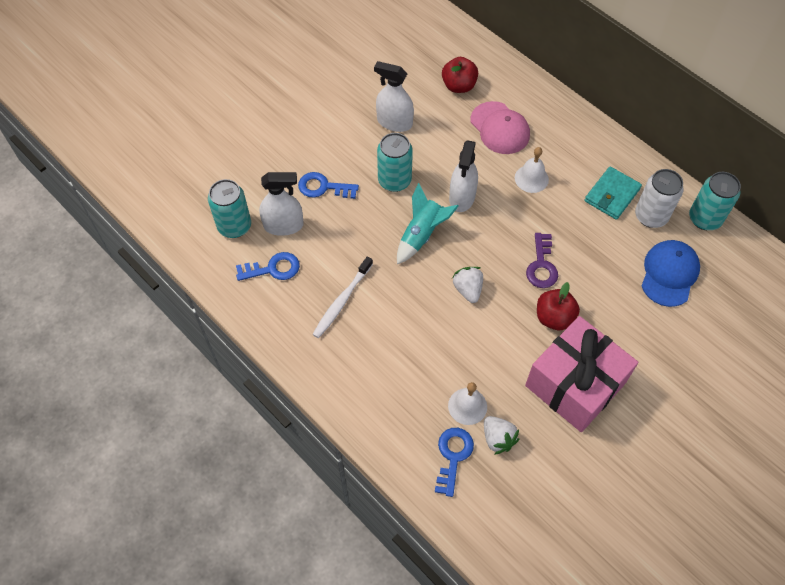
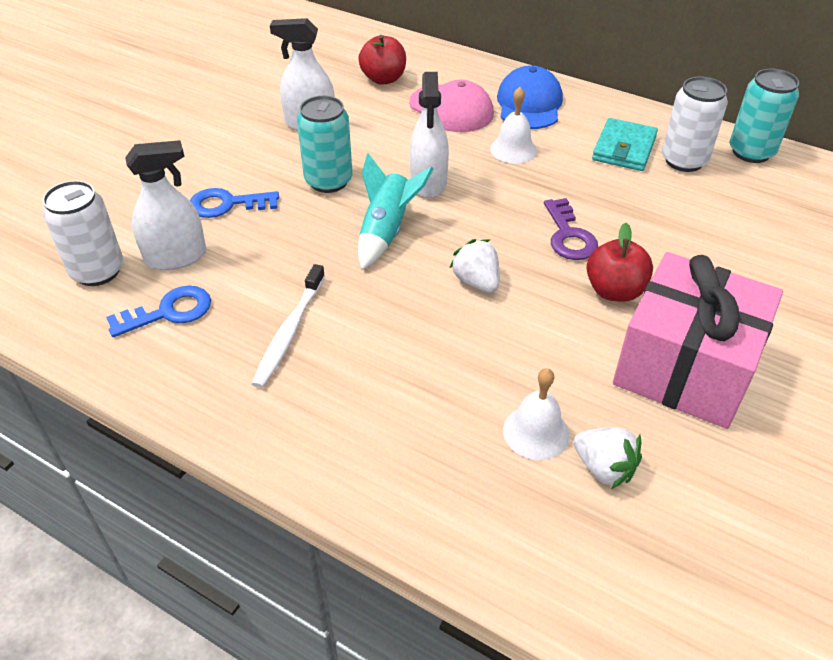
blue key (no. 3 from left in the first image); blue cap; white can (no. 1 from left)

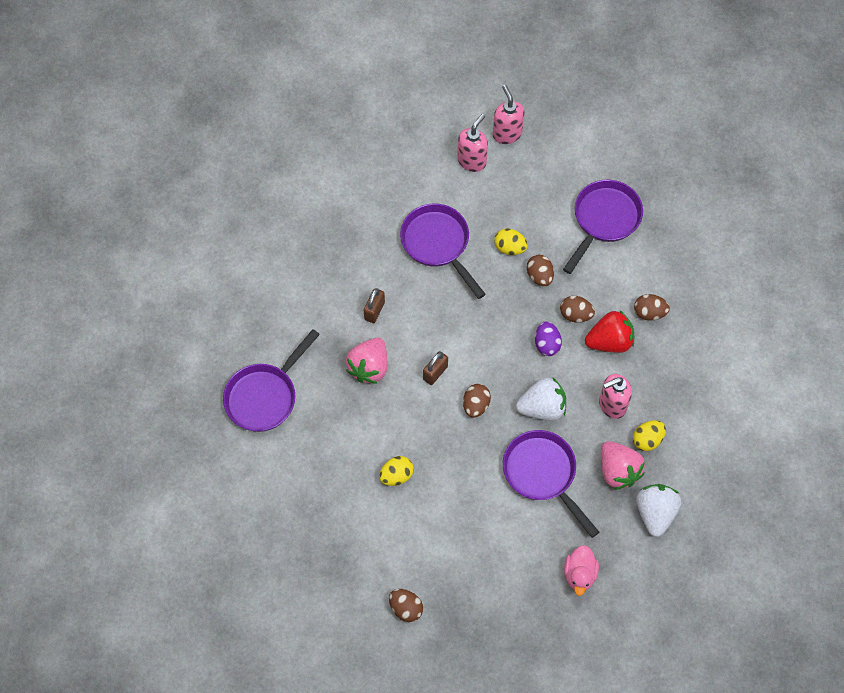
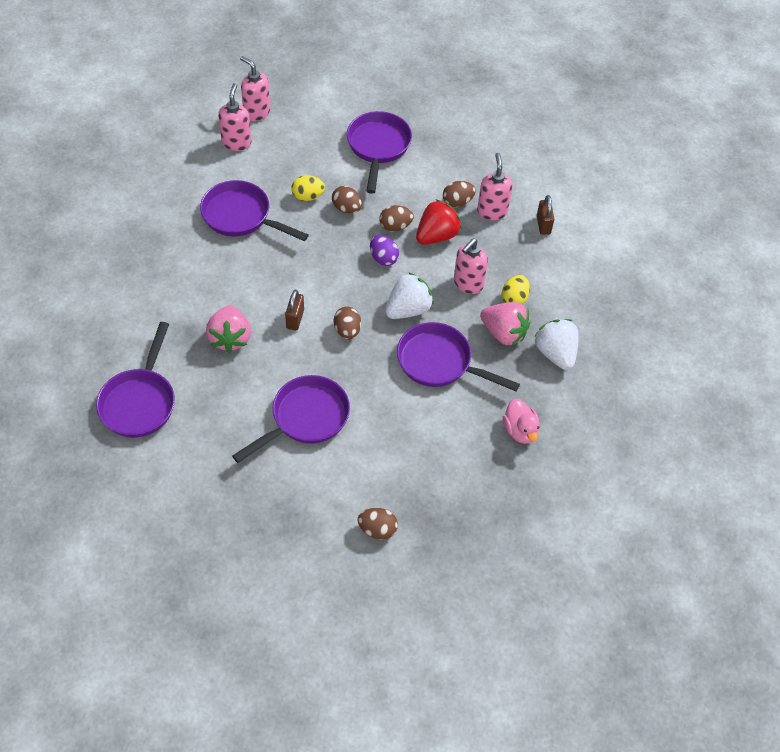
pink soap dispenser (no. 4 from left); brown padlock (no. 2 from left); purple pan (no. 3 from left)

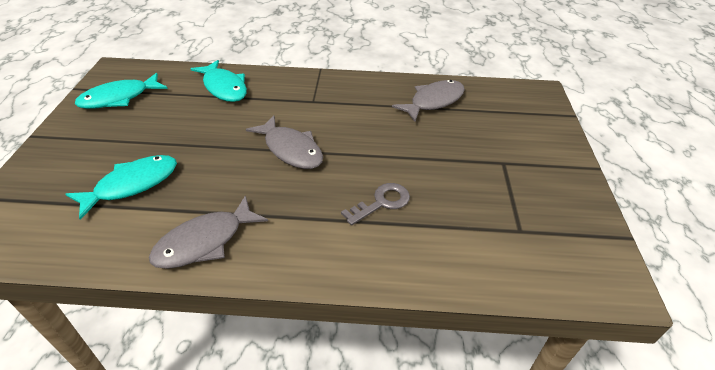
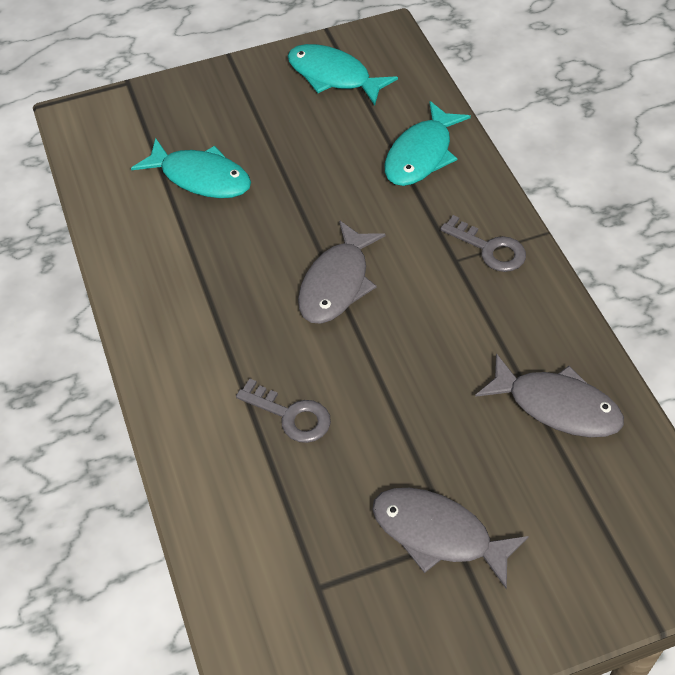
grey key (no. 2 from left); grey fish (no. 2 from left)

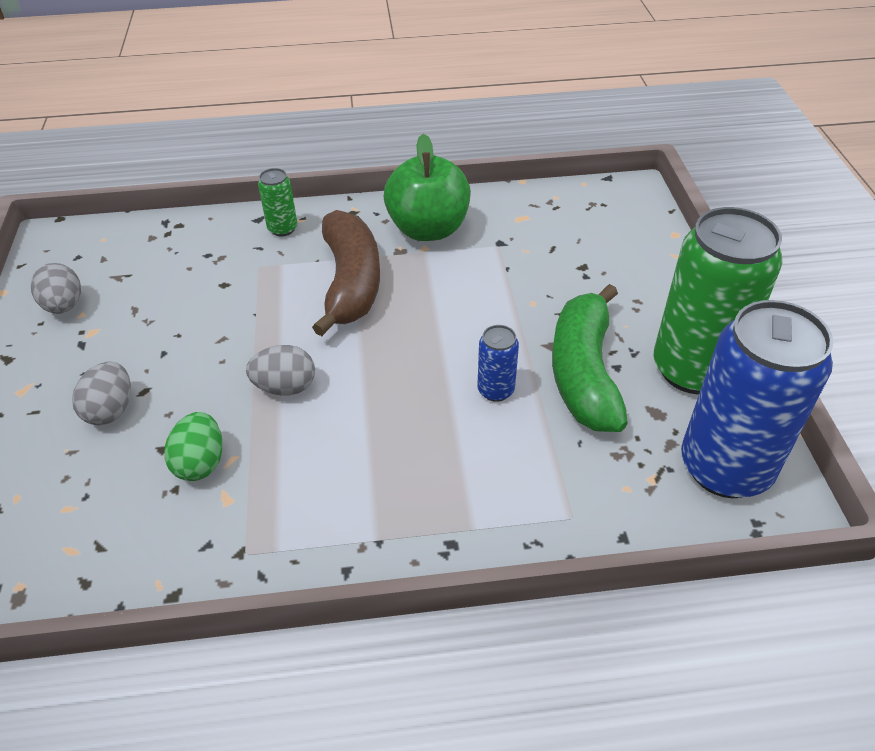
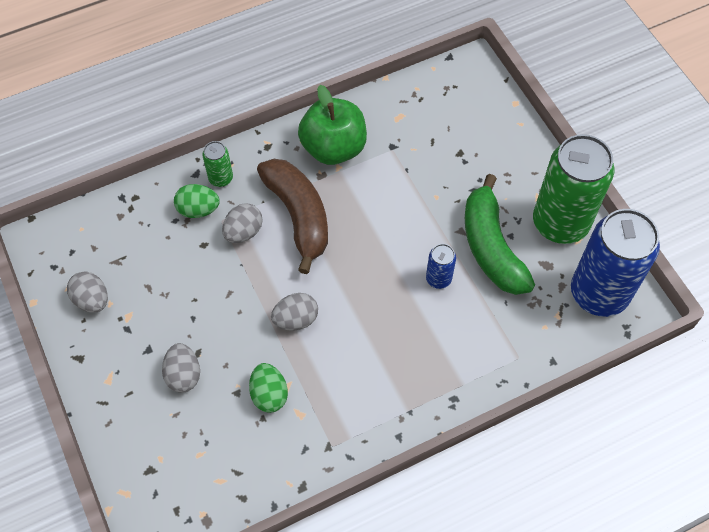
green egg (no. 1 from left); grey egg (no. 3 from left)

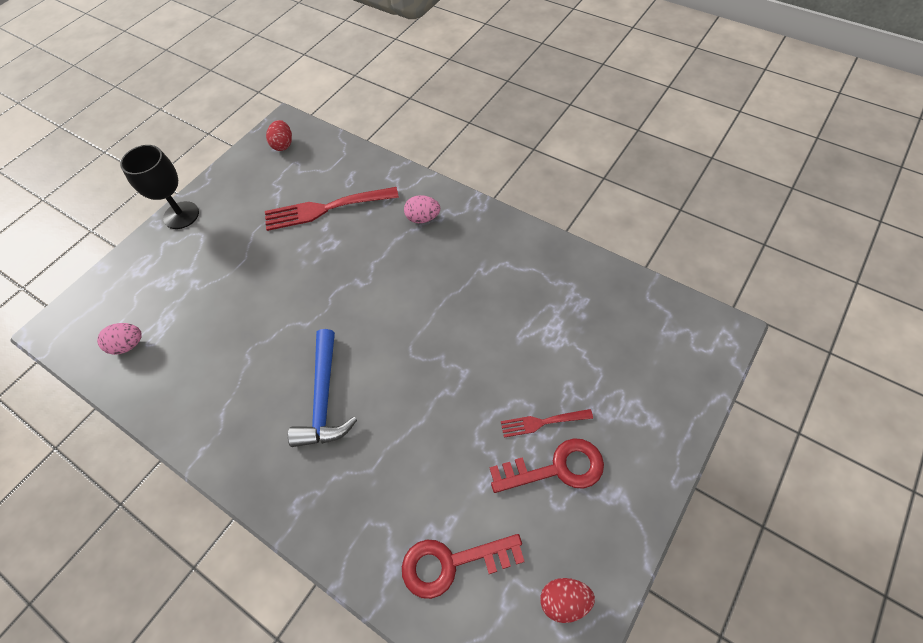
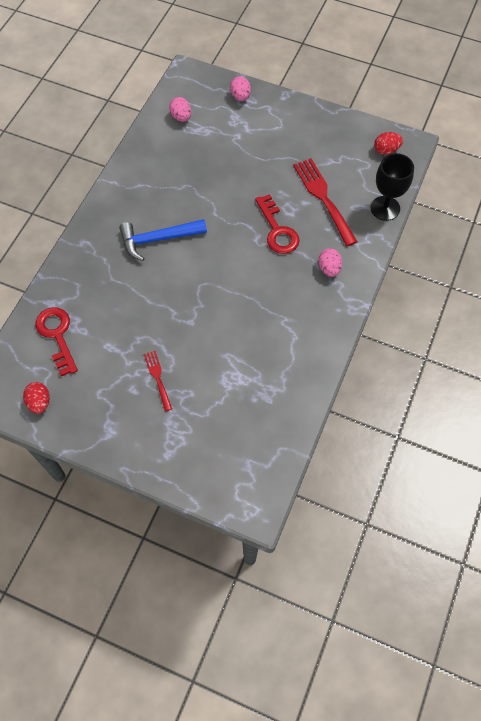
pink egg (no. 2 from left); black goblet; red key (no. 2 from left)

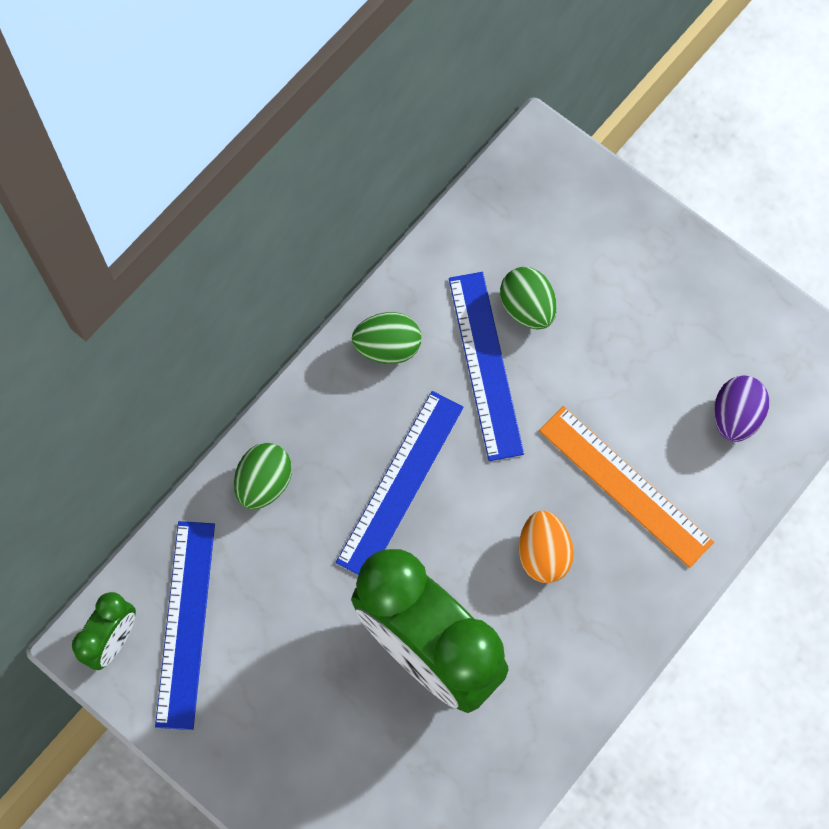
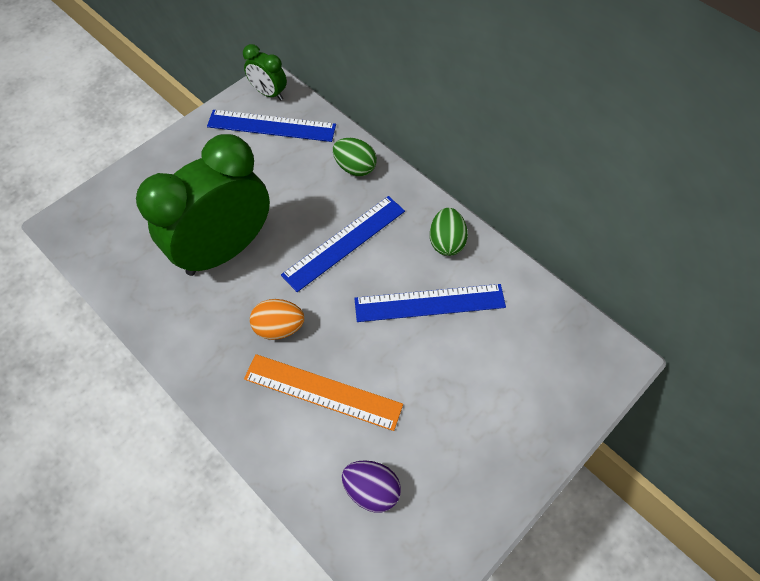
green egg (no. 3 from left in the first image); blue ruler (no. 2 from left); orange ruler

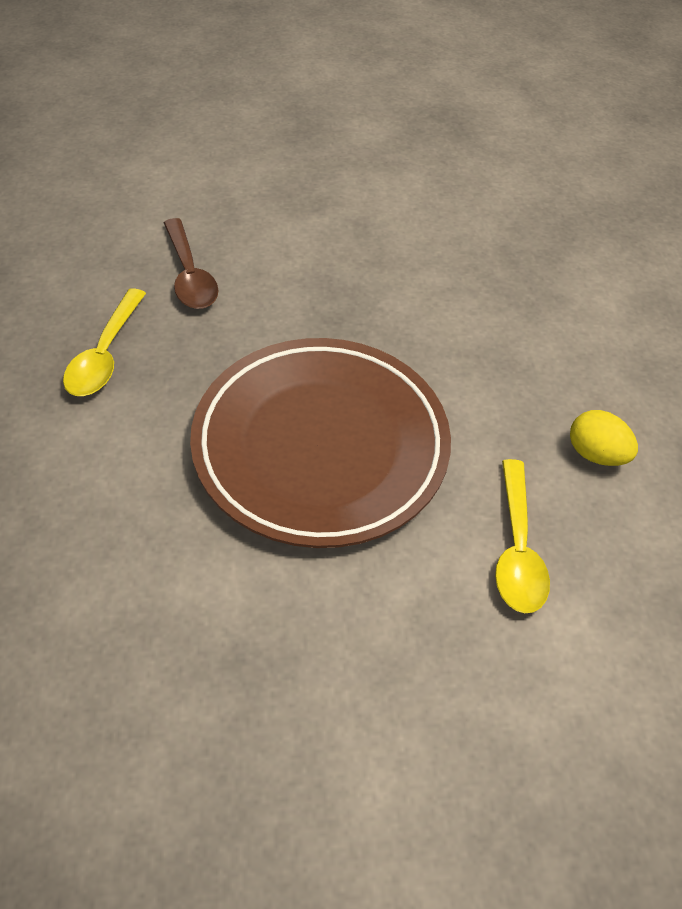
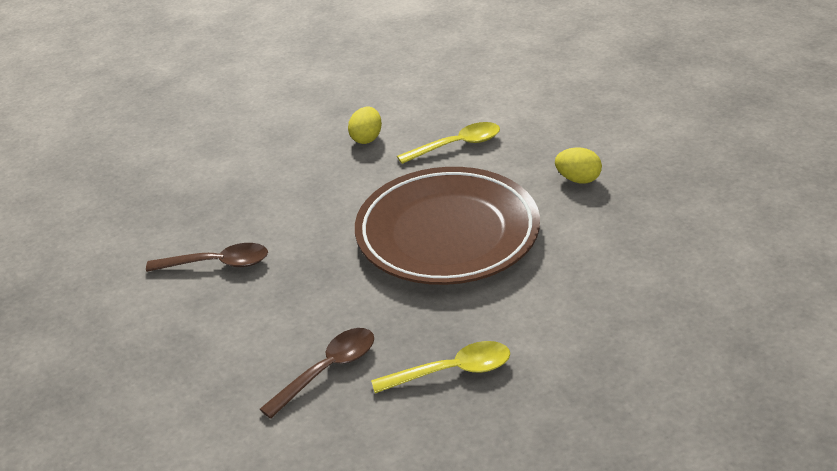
brown spoon (no. 1 from left); yellow egg (no. 2 from left)

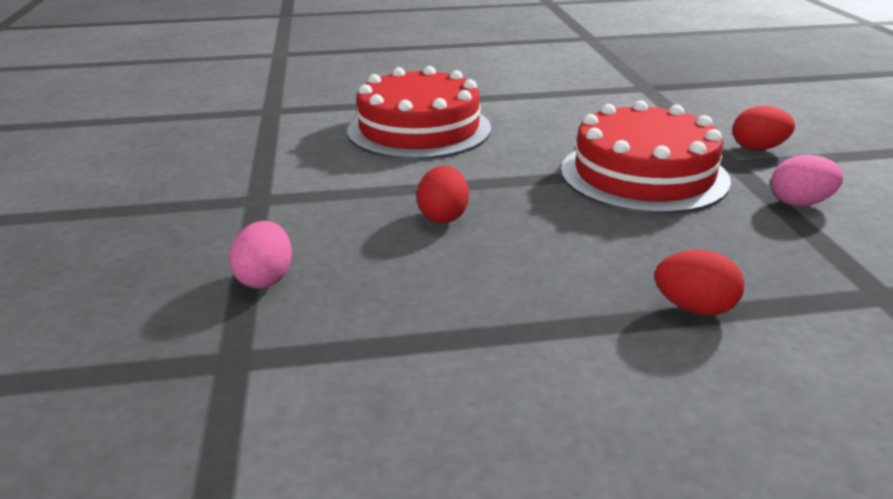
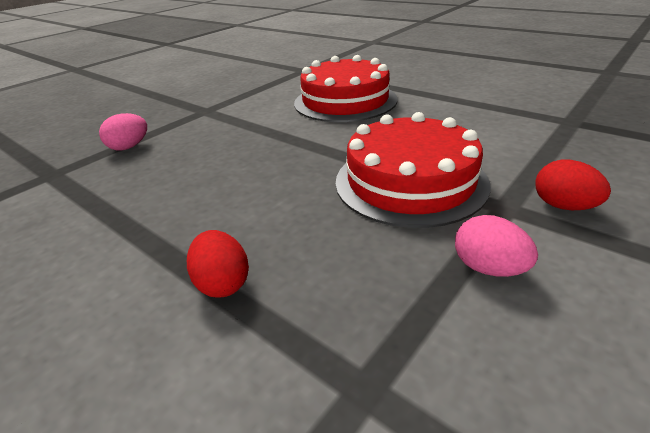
red egg (no. 1 from left in the first image)

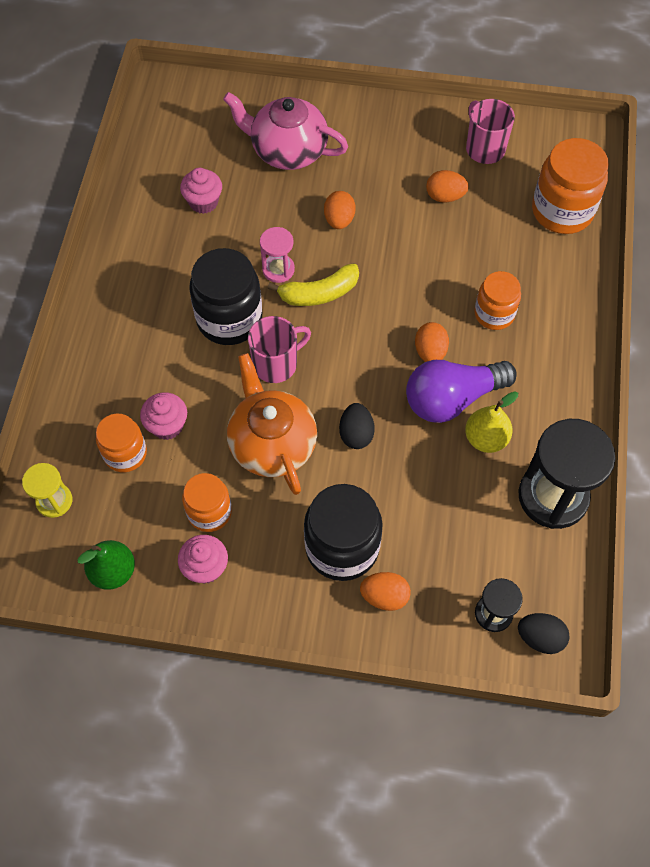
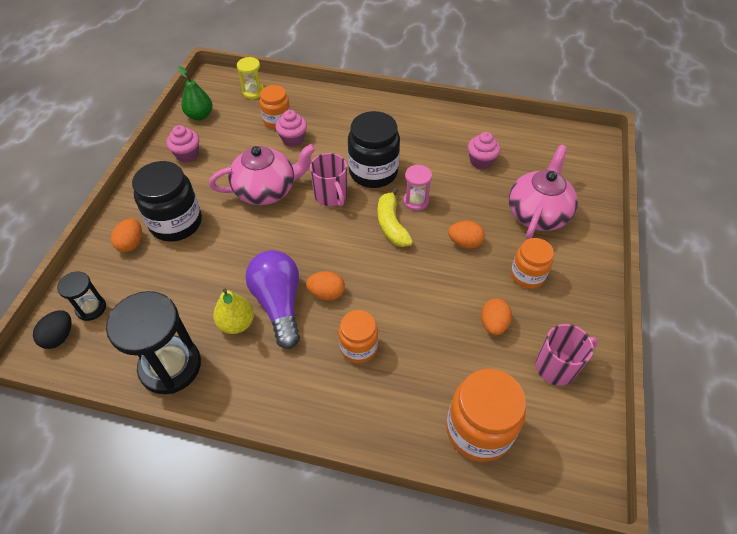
black egg (no. 1 from left in the first image); orange jar (no. 4 from left); pink teapot (no. 1 from left)

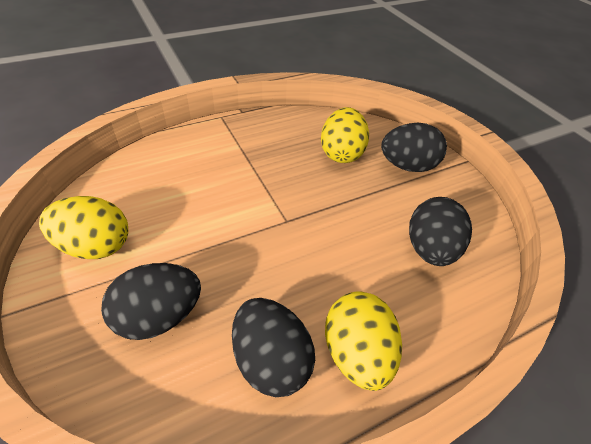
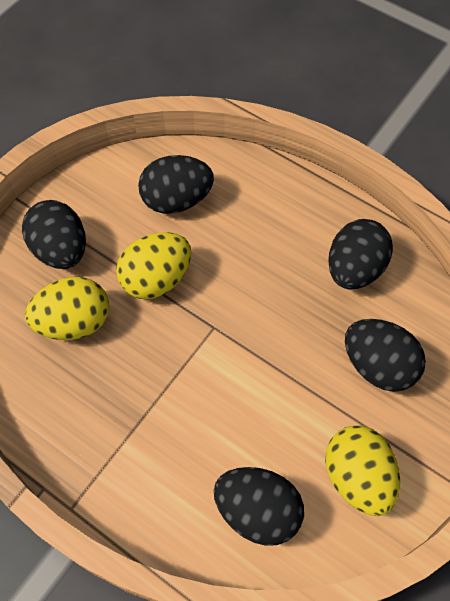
black egg (no. 3 from left); yellow egg (no. 2 from left)

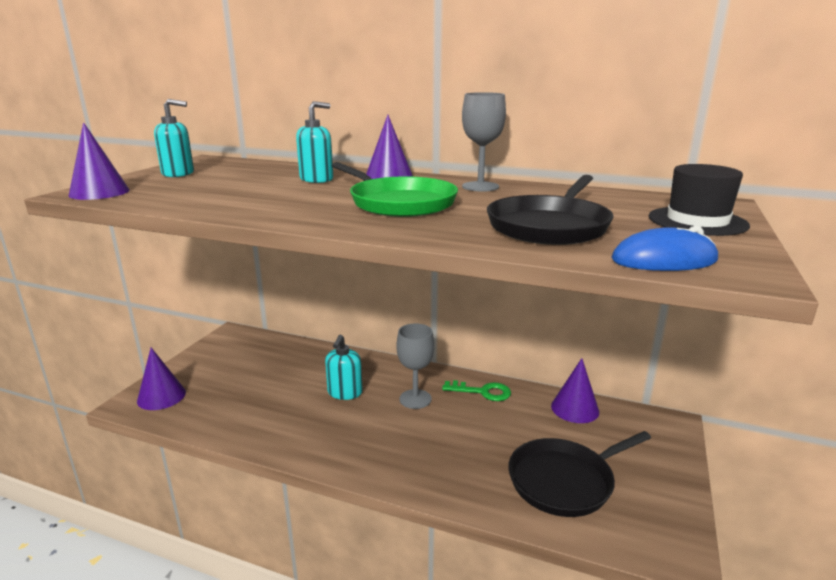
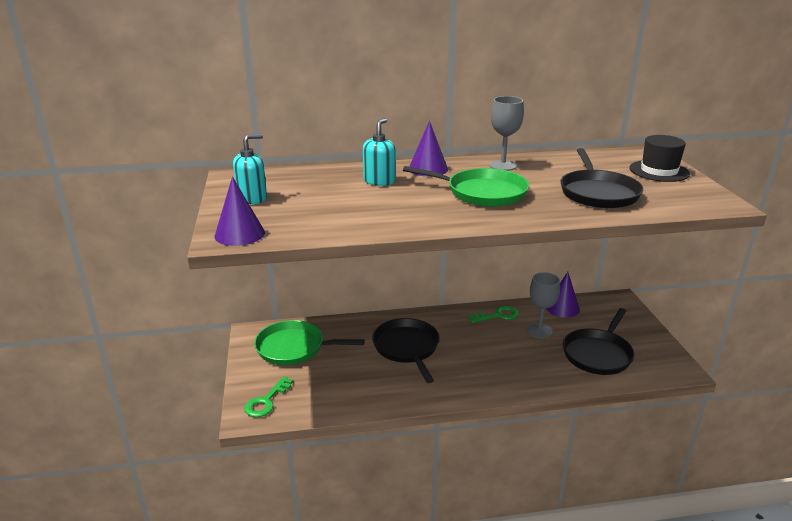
blue mouse; green pan (no. 1 from left); grey goblet (no. 2 from left); green key (no. 1 from left); black pan (no. 1 from left)

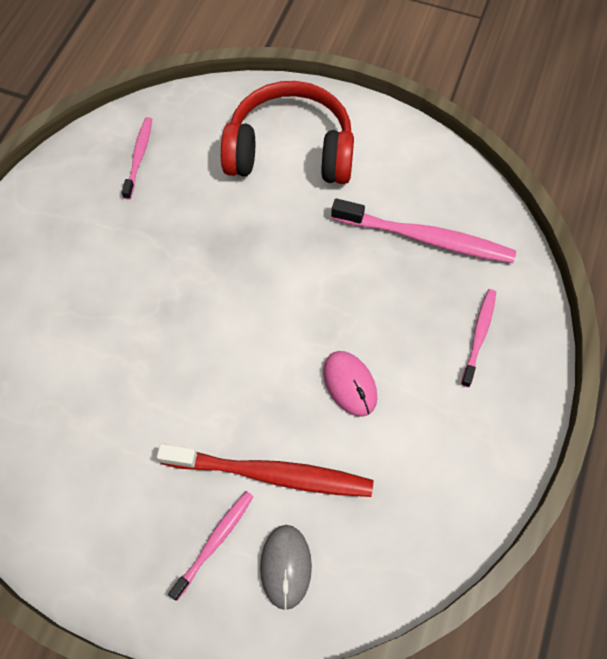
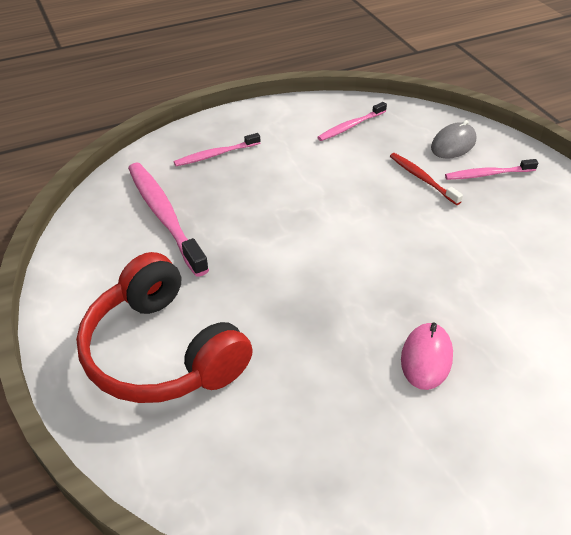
pink toothbrush (no. 3 from left); pink mouse; red toothbrush

